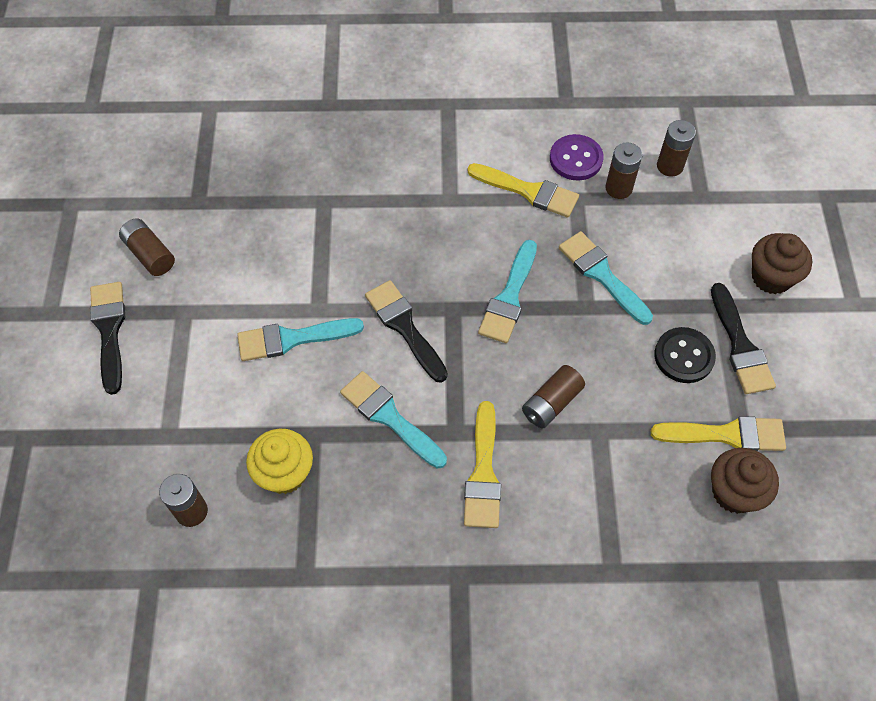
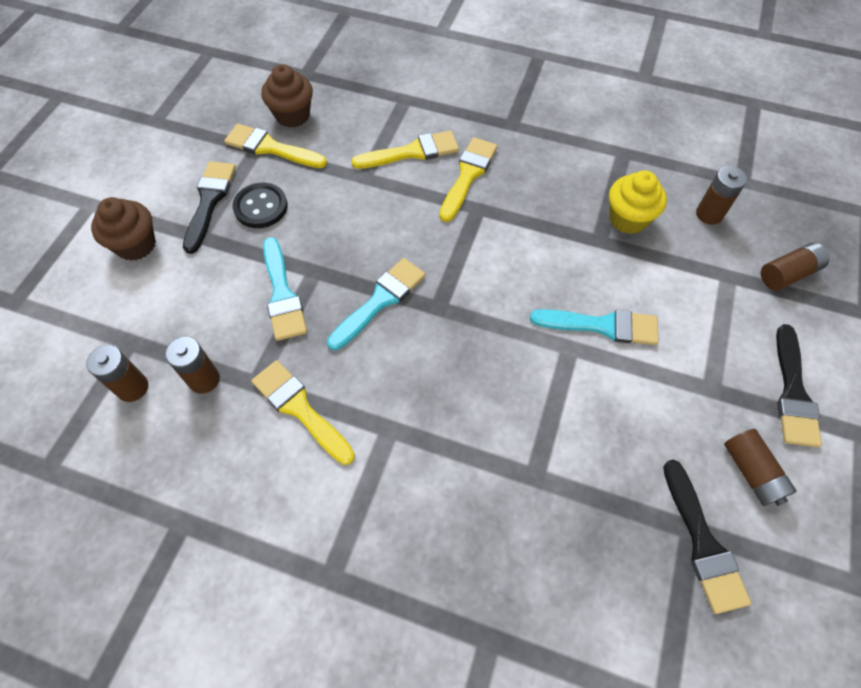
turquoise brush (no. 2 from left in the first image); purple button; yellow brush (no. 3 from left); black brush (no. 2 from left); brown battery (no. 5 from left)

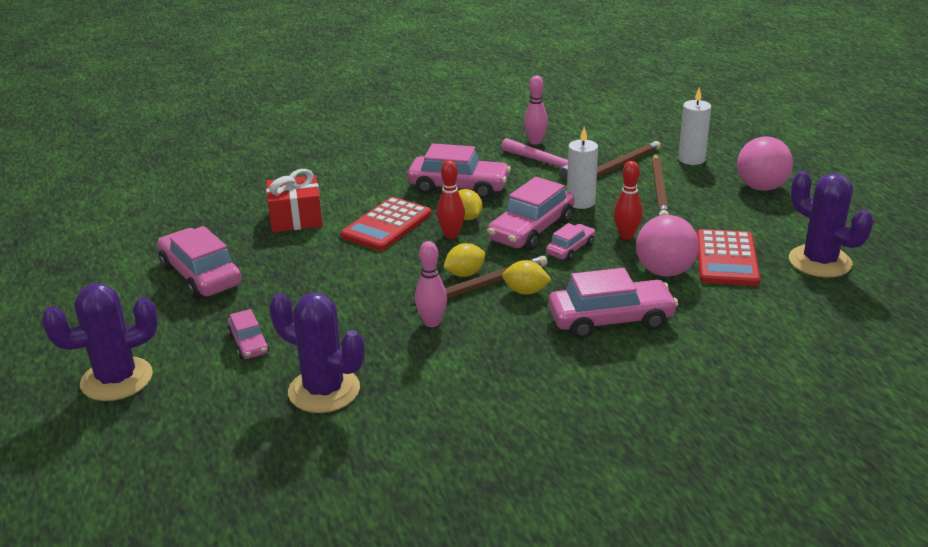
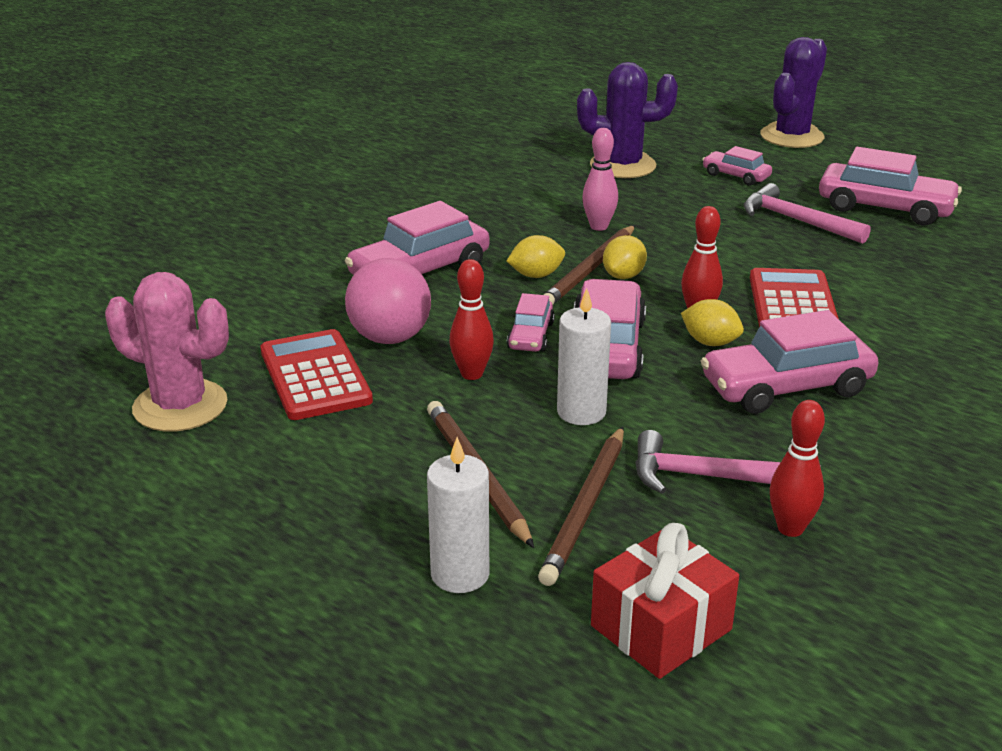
pink ball (no. 2 from left in the first image); pink hammer (no. 2 from left); red gift; red bowling pin (no. 3 from left); pink cactus

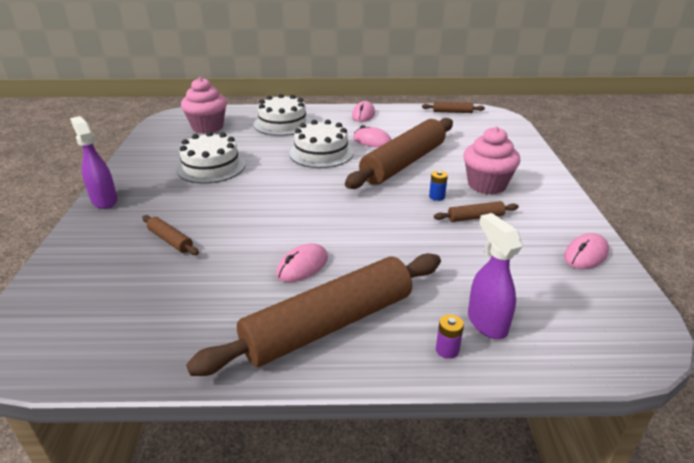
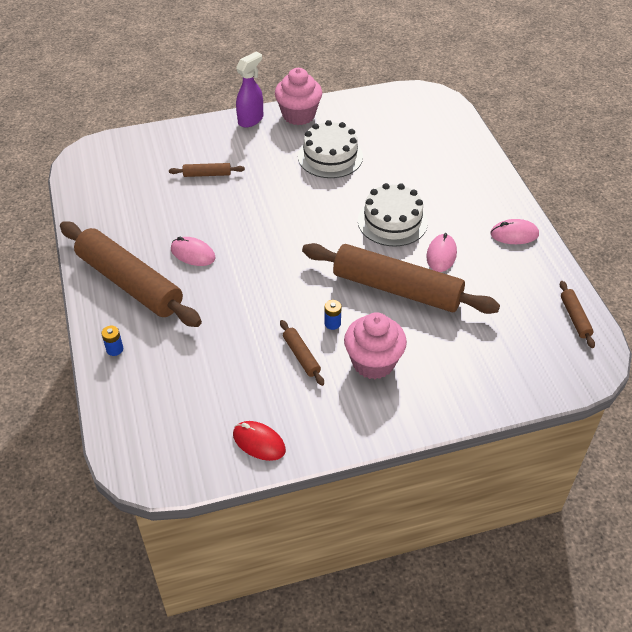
white cake (no. 2 from left in the first image); purple spray bottle (no. 2 from left in the first image); pink cupcake (no. 1 from left); blue battery (no. 1 from left); red mouse; brown rolling pin (no. 2 from left)

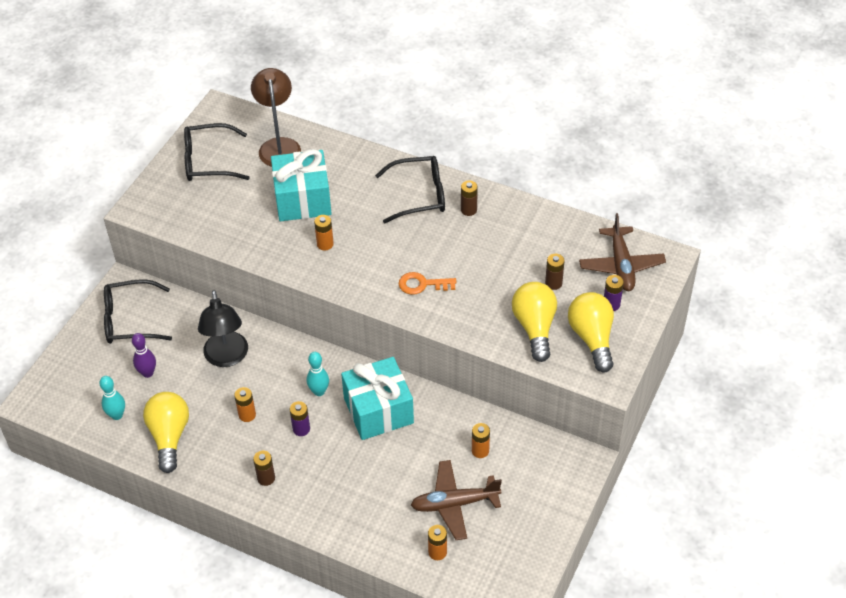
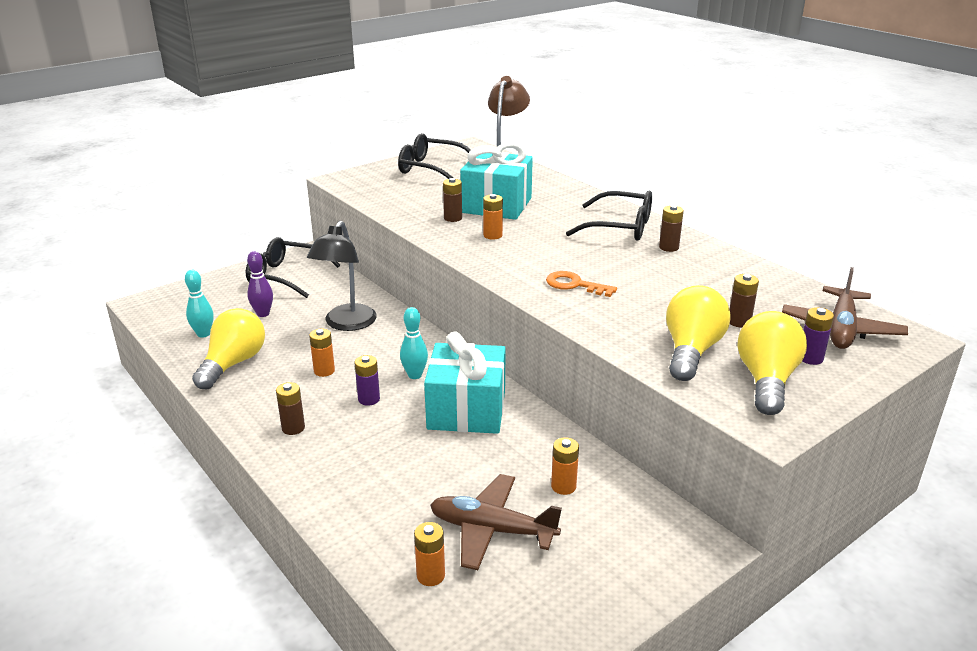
brown battery (no. 2 from left)

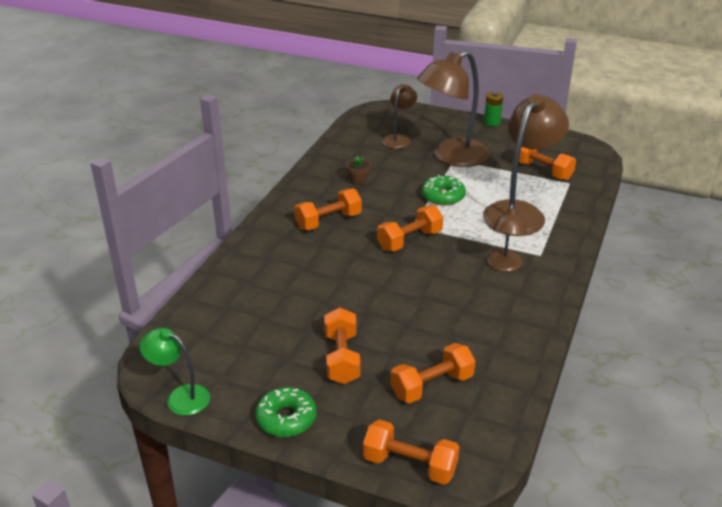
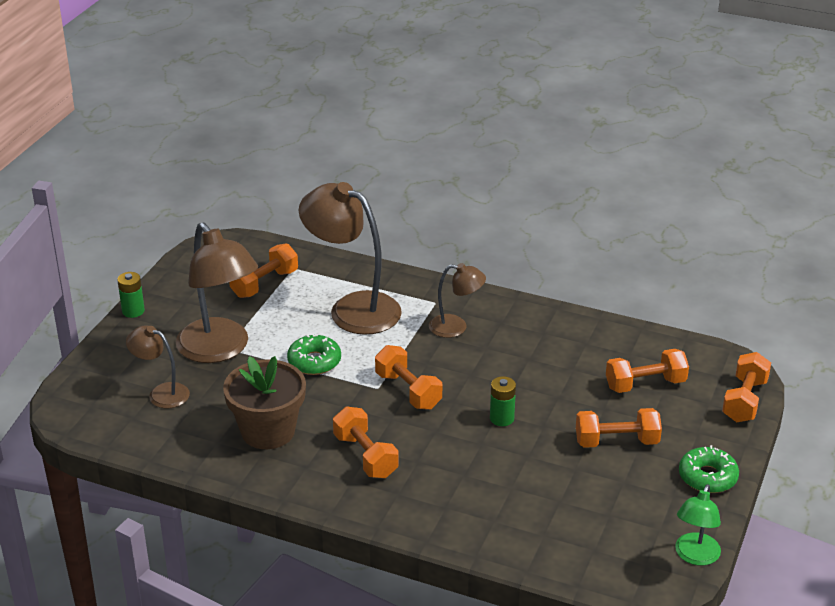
green battery (no. 2 from left); orange dumbbell (no. 5 from left); brown flower pot

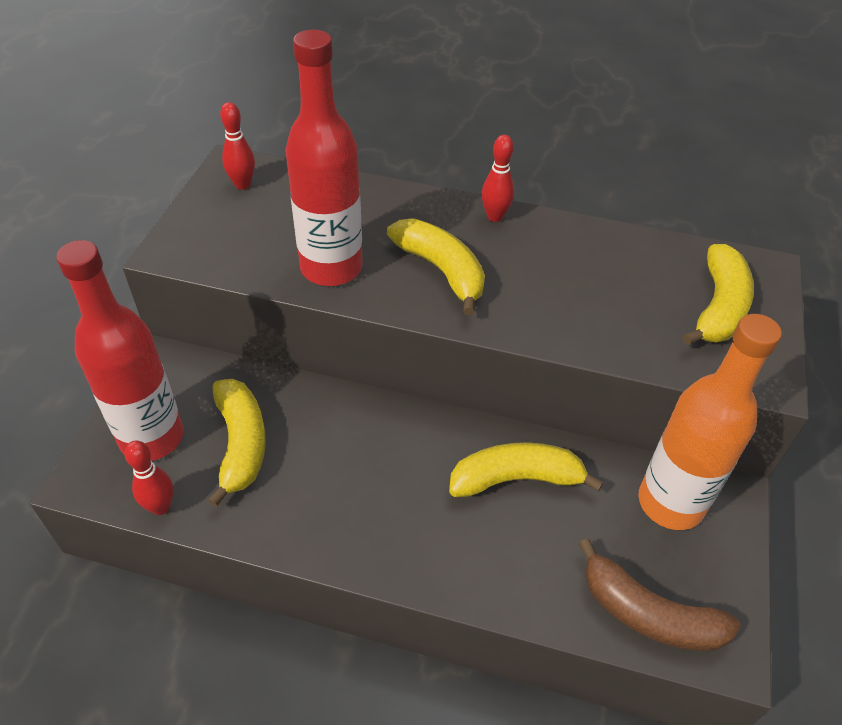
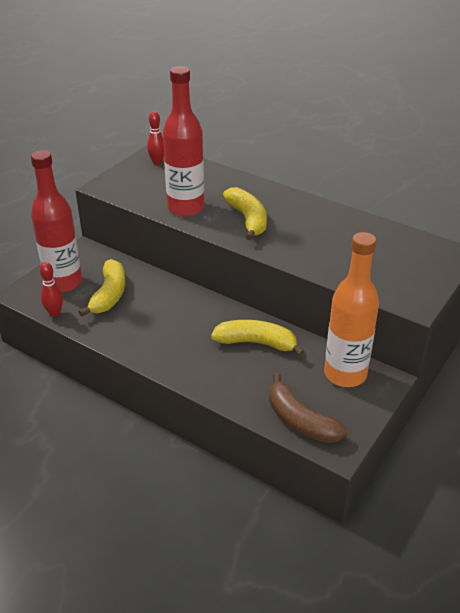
red bowling pin (no. 3 from left in the first image); yellow banana (no. 4 from left in the first image)

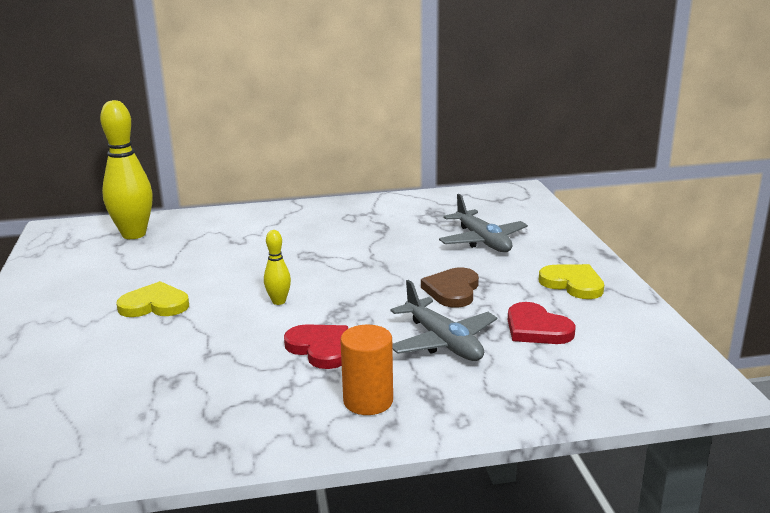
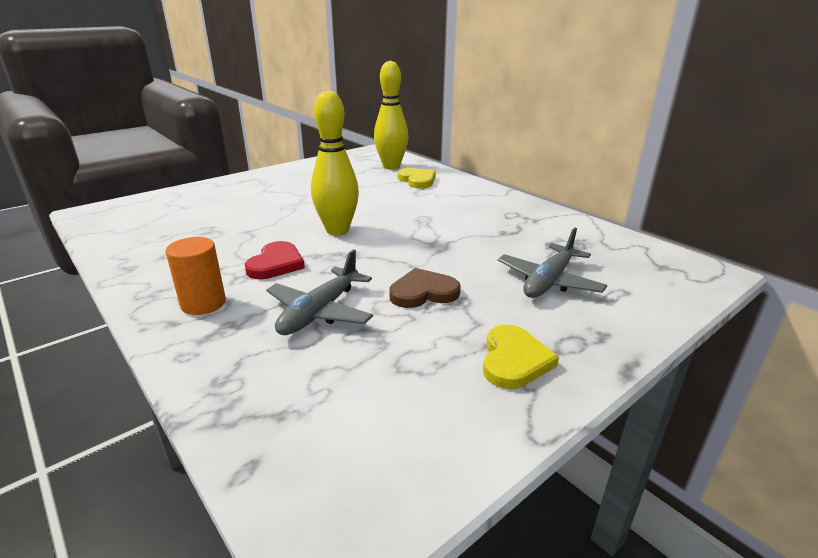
red heart (no. 2 from left in the first image); yellow heart (no. 1 from left); yellow bowling pin (no. 1 from left)

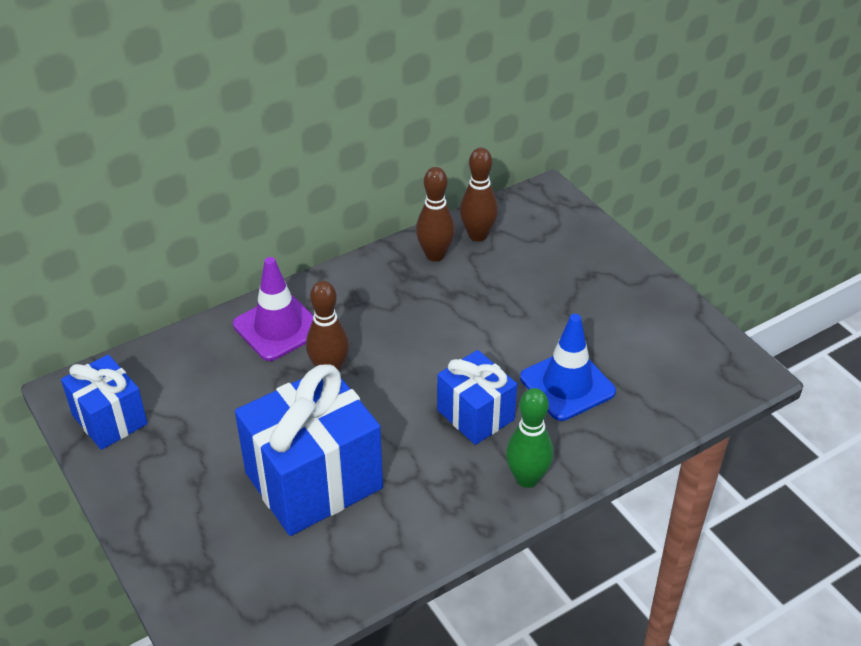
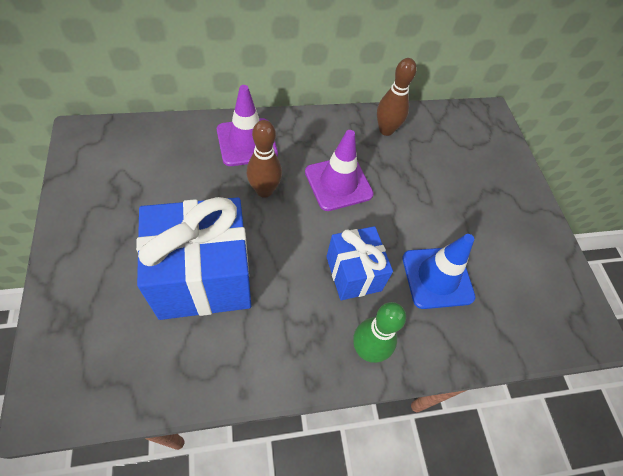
blue gift (no. 1 from left in the first image); brown bowling pin (no. 3 from left in the first image); purple traffic cone (no. 2 from left)

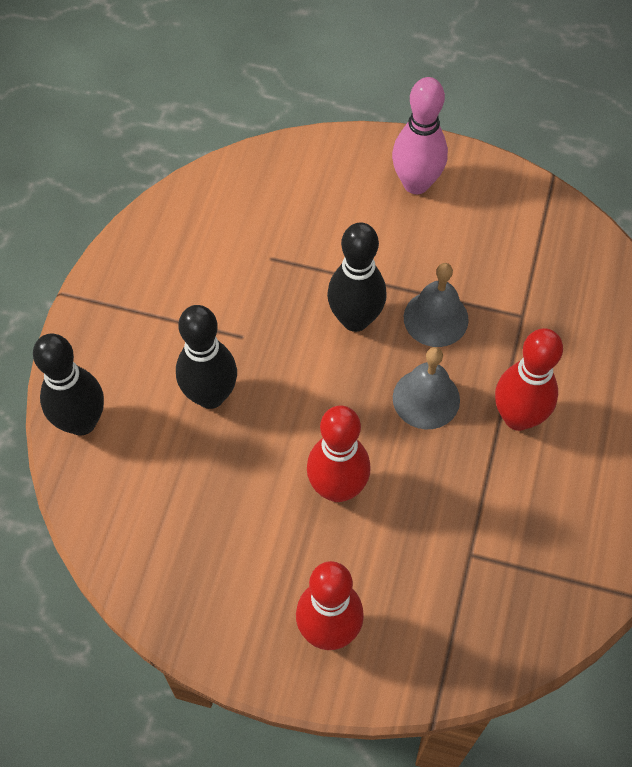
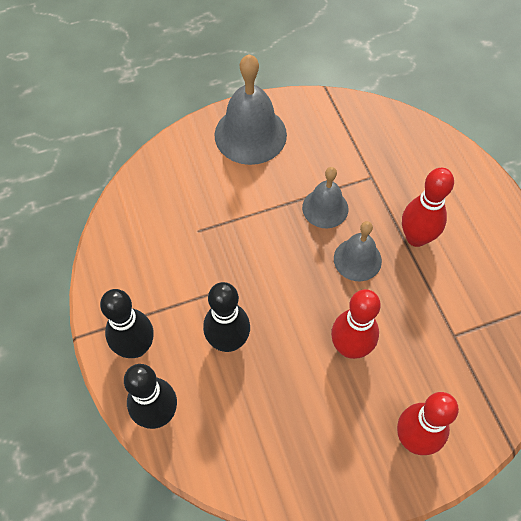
black bowling pin (no. 1 from left); grey bell (no. 1 from left)

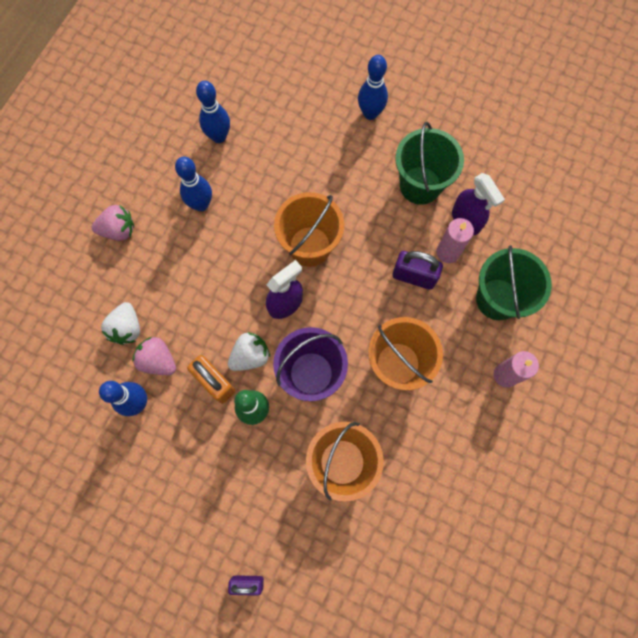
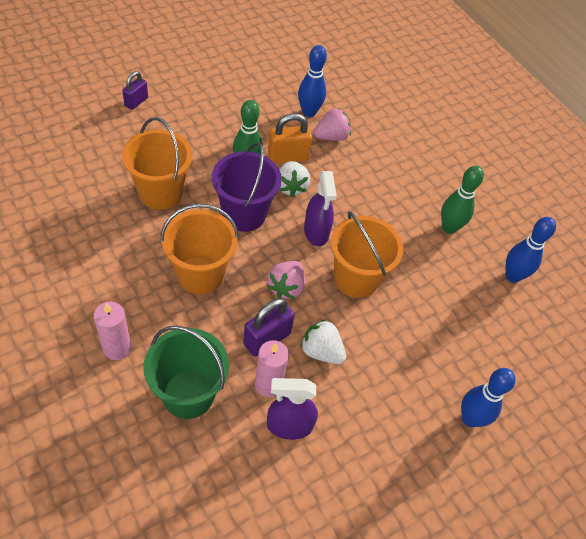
green bucket (no. 1 from left in the first image); pink strawberry (no. 1 from left); white strawberry (no. 2 from left); green bowling pin (no. 2 from left)

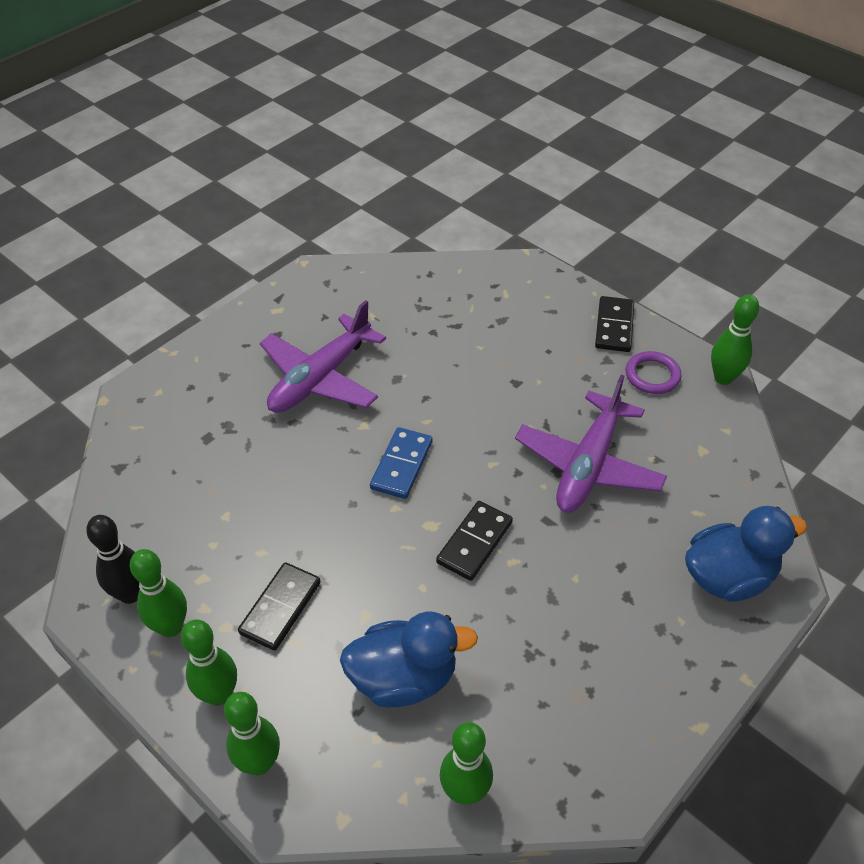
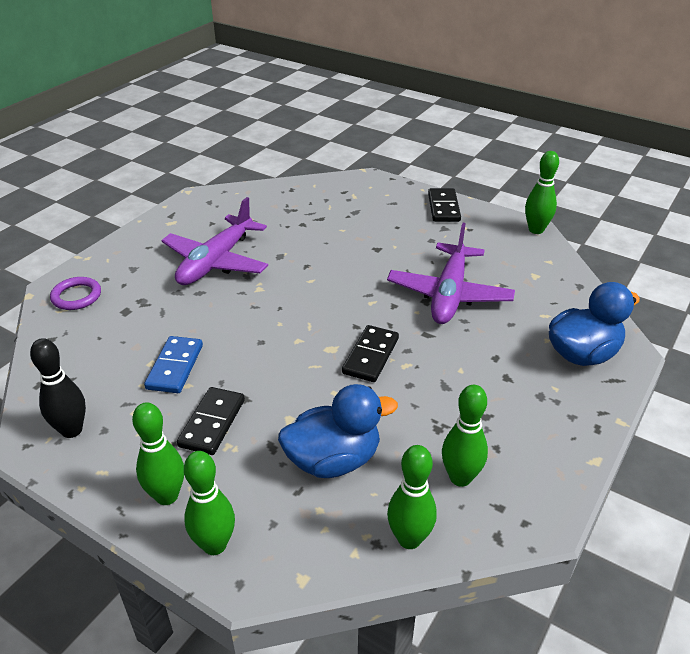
green bowling pin (no. 4 from left); blue domino; purple ring

